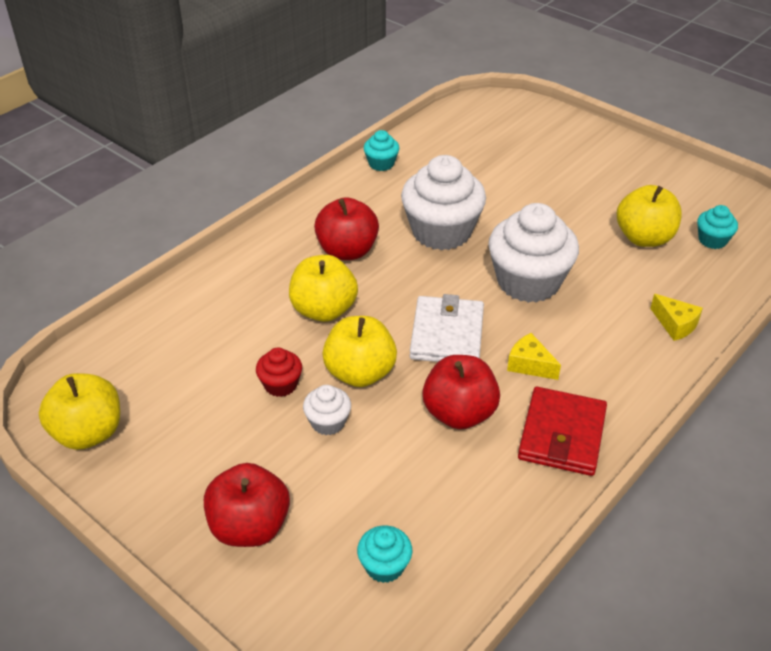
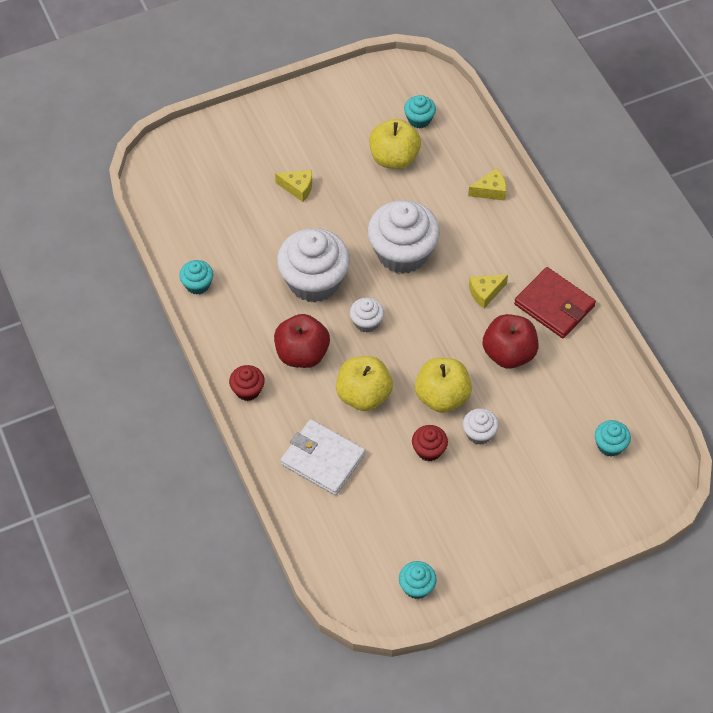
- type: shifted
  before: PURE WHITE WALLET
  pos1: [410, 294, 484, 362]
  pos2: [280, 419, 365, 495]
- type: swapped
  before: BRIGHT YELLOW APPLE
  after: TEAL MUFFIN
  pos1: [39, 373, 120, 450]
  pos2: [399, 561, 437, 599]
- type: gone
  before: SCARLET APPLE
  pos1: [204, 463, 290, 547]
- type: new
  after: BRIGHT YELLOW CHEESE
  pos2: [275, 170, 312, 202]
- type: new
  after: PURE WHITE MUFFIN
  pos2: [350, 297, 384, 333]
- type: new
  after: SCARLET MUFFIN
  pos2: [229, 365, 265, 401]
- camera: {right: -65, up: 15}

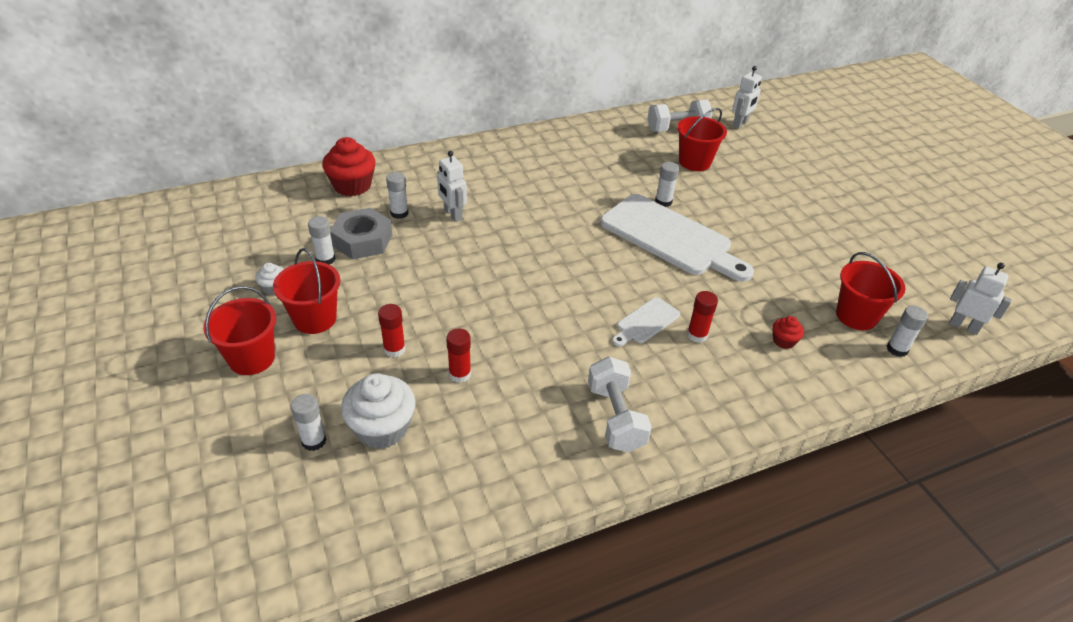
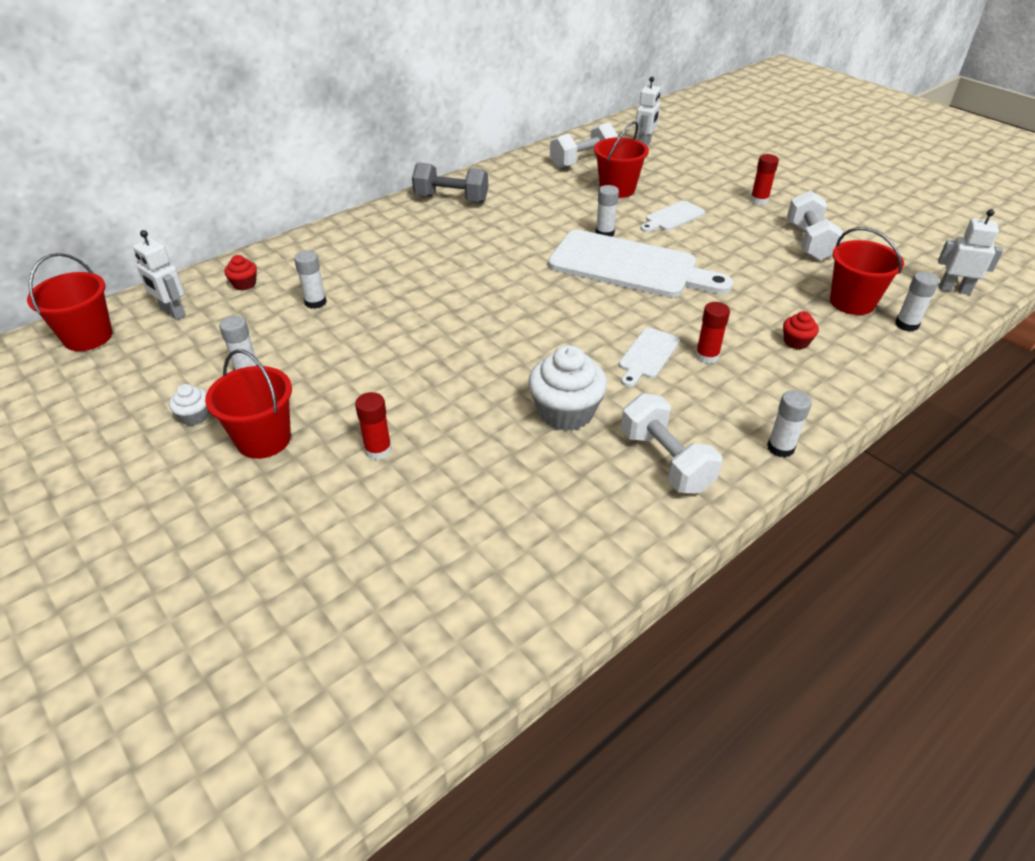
- type: scaled
  before: SCARLET MUFFIN
  pos1: [322, 137, 376, 196]
  pos2: [225, 255, 257, 290]
  scale: 0.49
- type: shifted
  before: PURE WHITE ROBOT FIGURE
  pos1: [437, 151, 467, 222]
  pos2: [133, 230, 186, 320]
- type: gone
  before: GREY HEX NUT
  pos1: [330, 208, 392, 259]
- type: shifted
  before: SCARLET SAND BUCKET
  pos1: [203, 286, 276, 375]
  pos2: [27, 253, 112, 351]
- type: shifted
  before: SCARLET GLUE
  pos1: [446, 328, 471, 383]
  pos2: [750, 154, 779, 205]
- type: shifted
  before: PURE WHITE MUFFIN
  pos1: [341, 373, 416, 449]
  pos2: [528, 345, 607, 431]
- type: shifted
  before: PURE WHITE GLUE
  pos1: [291, 394, 327, 451]
  pos2: [767, 390, 812, 457]
- type: new
  after: GREY FREE WEIGHT
  pos2: [412, 162, 488, 203]
- type: new
  after: PURE WHITE FREE WEIGHT
  pos2: [787, 191, 843, 261]
- type: new
  after: PURE WHITE CHOPPING BOARD
  pos2: [641, 201, 705, 232]
- camera: {right: -15, up: 0}

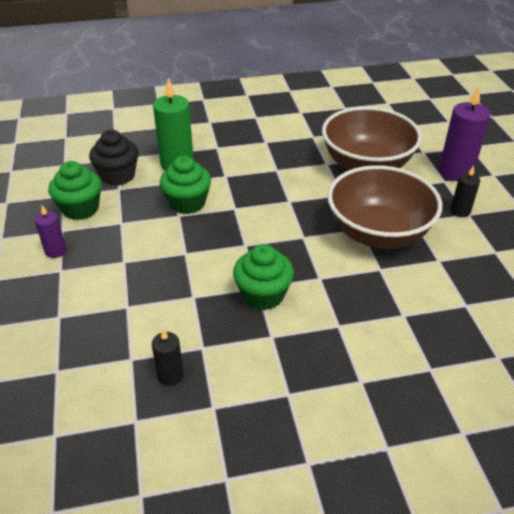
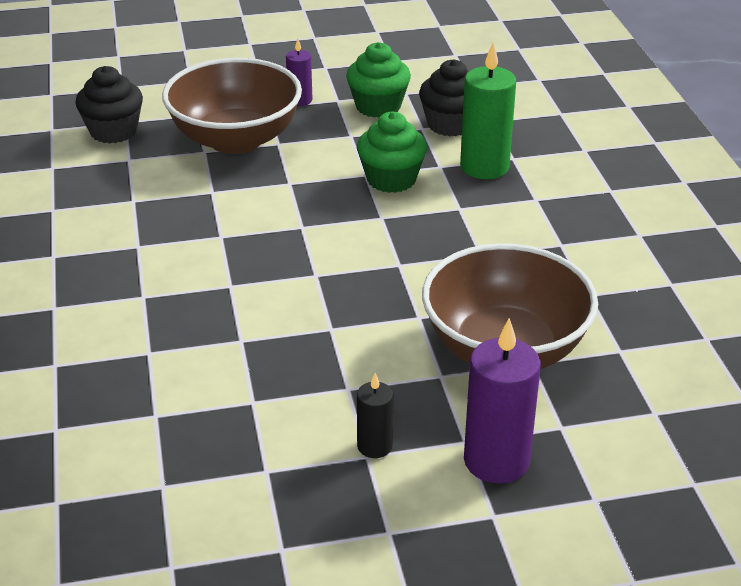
- type: shifted
  before: BROWN BOWL
  pos1: [327, 165, 442, 249]
  pos2: [162, 58, 302, 154]
- type: gone
  before: LEAF-GREEN MUFFIN
  pos1: [233, 244, 294, 310]
- type: gone
  before: JET-BLACK WAX CANDLE
  pos1: [152, 329, 184, 386]
- type: new
  after: JET-BLACK MUFFIN
  pos2: [75, 66, 143, 144]
- camera: {right: 90, up: -5}

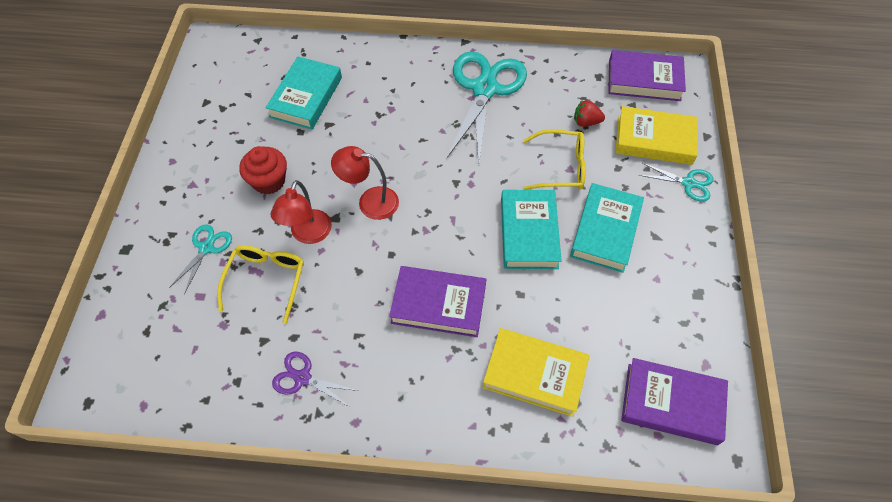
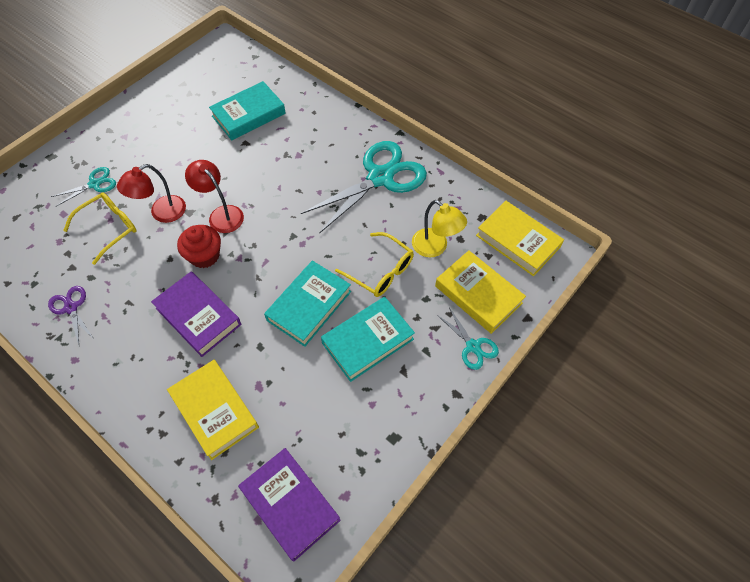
- type: repainted
  before: ROYAL PURPLE BOOK
  after: BRIGHT YELLOW BOOK
  pos1: [608, 50, 686, 101]
  pos2: [476, 201, 564, 276]
- type: swapped
  before: SCARLET TOY STRAWBERRY
  after: BRIGHT YELLOW READING LAMP
  pos1: [574, 100, 605, 127]
  pos2: [412, 200, 467, 257]
- type: shifted
  before: SCARLET MUFFIN
  pos1: [239, 146, 287, 194]
  pos2: [177, 225, 221, 268]
- camera: {right: 35, up: 0}

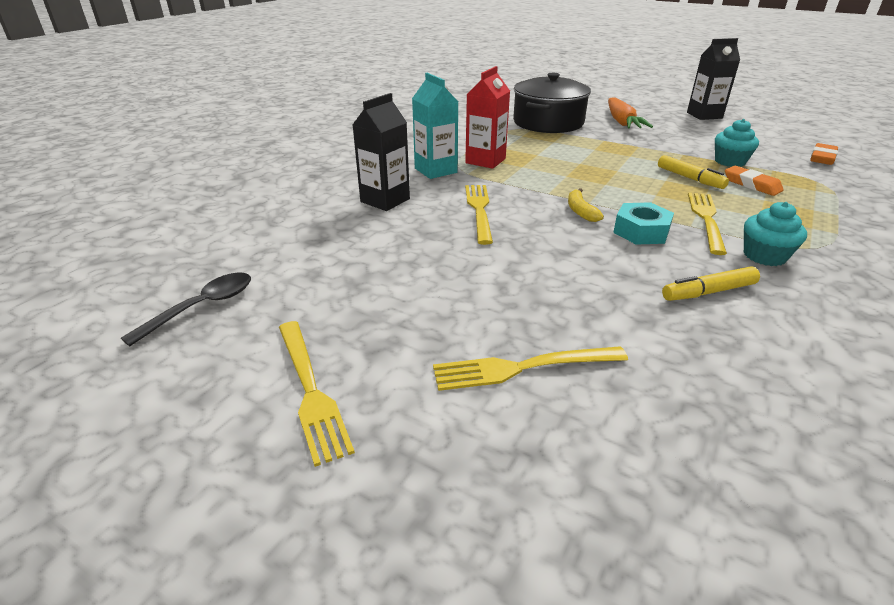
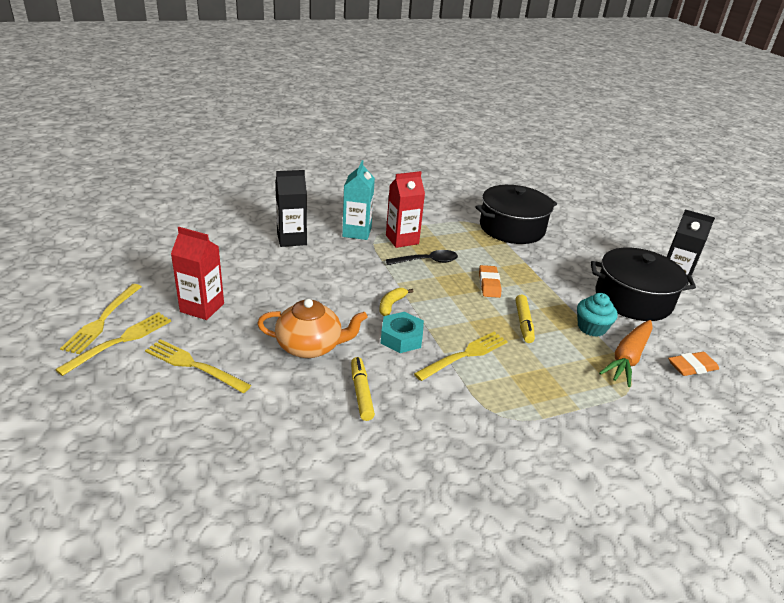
- type: shifted
  before: BRIGHT ORANGE CARROT
  pos1: [608, 97, 653, 128]
  pos2: [599, 320, 652, 387]
- type: shifted
  before: BRIGHT ORANGE GUM ERASER
  pos1: [725, 166, 784, 196]
  pos2: [479, 265, 502, 298]
- type: shifted
  before: BRIGHT YELLOW FORK
  pos1: [465, 185, 493, 245]
  pos2: [55, 312, 171, 376]
- type: gone
  before: TEAL MUFFIN
  pos1: [744, 202, 807, 266]
- type: rotated
  before: BRIGHT YELLOW MARKER PEN
  pos1: [662, 266, 760, 301]
  pos2: [351, 357, 375, 421]
  turn: 60
- type: shifted
  before: JET-BLACK SPOON
  pos1: [121, 273, 251, 346]
  pos2: [386, 250, 458, 265]
- type: new
  after: SCARLET MILK CARTON
  pos2: [171, 227, 224, 320]
- type: new
  after: JET-BLACK STOCKPOT
  pos2: [591, 247, 696, 321]
- type: new
  after: BRIGHT ORANGE TEA POT
  pos2: [257, 299, 368, 358]
- camera: {right: 35, up: 0}

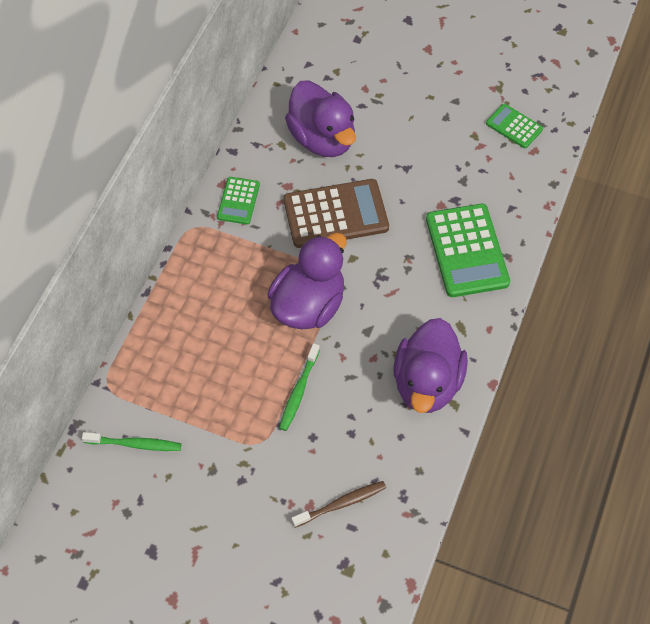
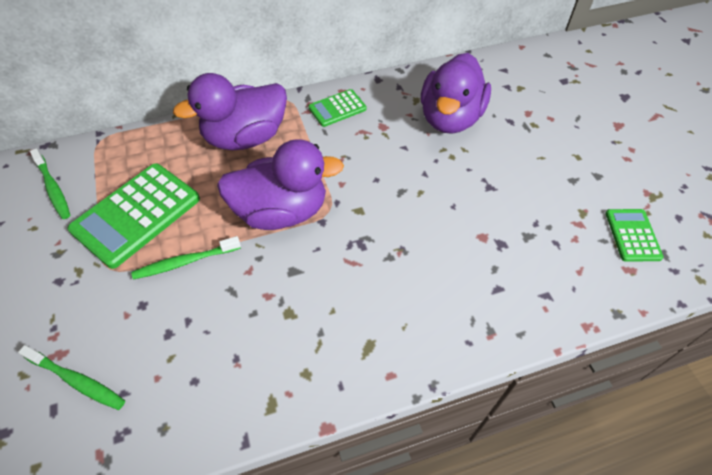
- type: gone
  before: BROWN POCKET CALCULATOR
  pos1: [284, 179, 389, 248]
- type: shifted
  before: LEAF-GREEN POCKET CALCULATOR
  pos1: [426, 204, 510, 297]
  pos2: [67, 163, 200, 269]
- type: shifted
  before: ROYAL PURPLE DUCK
  pos1: [393, 318, 468, 413]
  pos2: [173, 73, 287, 150]
- type: repainted
  before: BROWN DENTAL BRUSH
  after: LEAF-GREEN DENTAL BRUSH
  pos1: [291, 481, 386, 528]
  pos2: [18, 345, 125, 410]
- camera: {right: 50, up: -5}

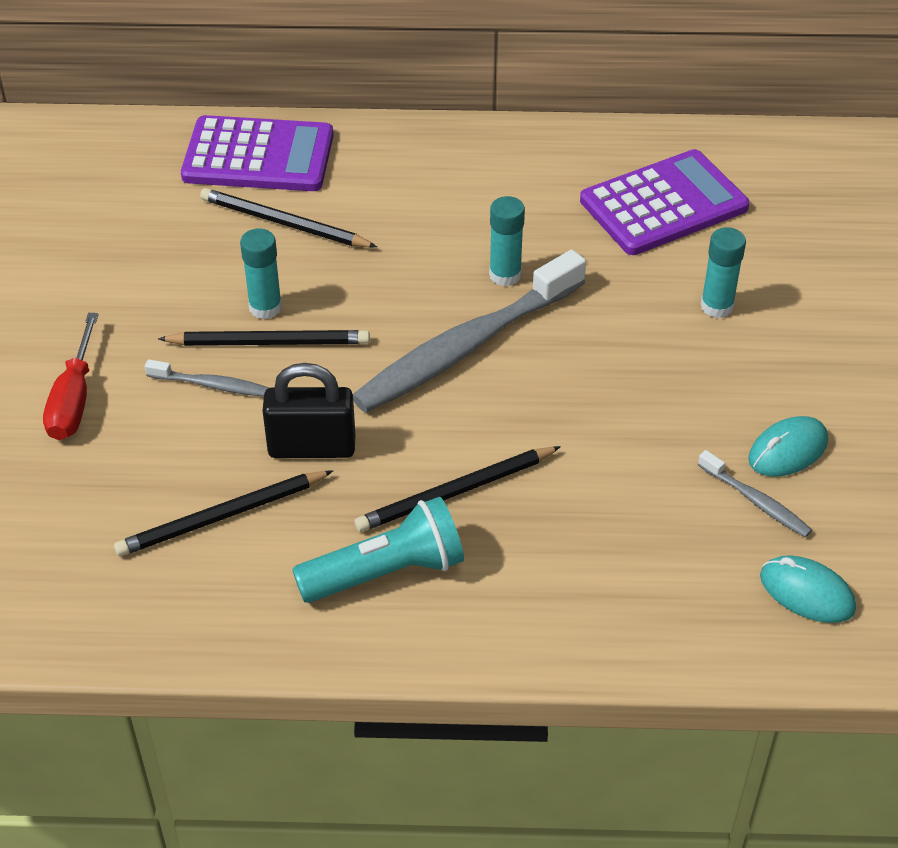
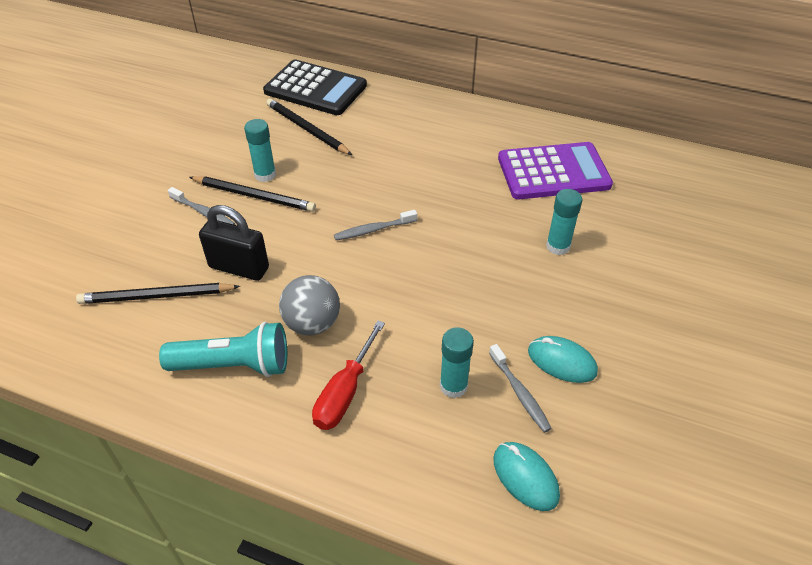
- type: repainted
  before: ROYAL PURPLE POCKET CALCULATOR
  after: JET-BLACK POCKET CALCULATOR
  pos1: [181, 115, 334, 191]
  pos2: [263, 59, 367, 115]
- type: shifted
  before: TEAL GLUE
  pos1: [489, 196, 525, 286]
  pos2: [440, 327, 474, 398]
- type: scaled
  before: GREY DENTAL BRUSH
  pos1: [353, 250, 586, 413]
  pos2: [334, 210, 417, 240]
  scale: 0.43
- type: shifted
  before: SCARLET FLAT SCREWDRIVER
  pos1: [43, 313, 99, 440]
  pos2: [312, 320, 385, 430]
- type: rotated
  before: TEAL PC MOUSE
  pos1: [748, 416, 828, 477]
  pos2: [528, 336, 598, 383]
  turn: 45
- type: swapped
  before: JET-BLACK WOODEN PENCIL
  after: GREY PLAY BALL
  pos1: [354, 446, 561, 532]
  pos2: [279, 275, 340, 335]
- camera: {right: 20, up: 0}

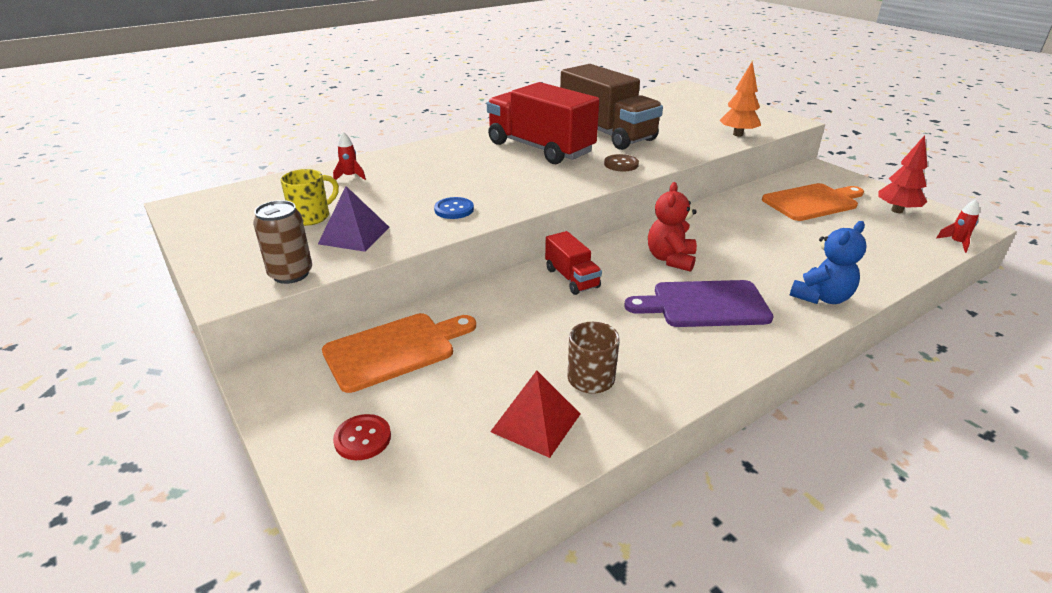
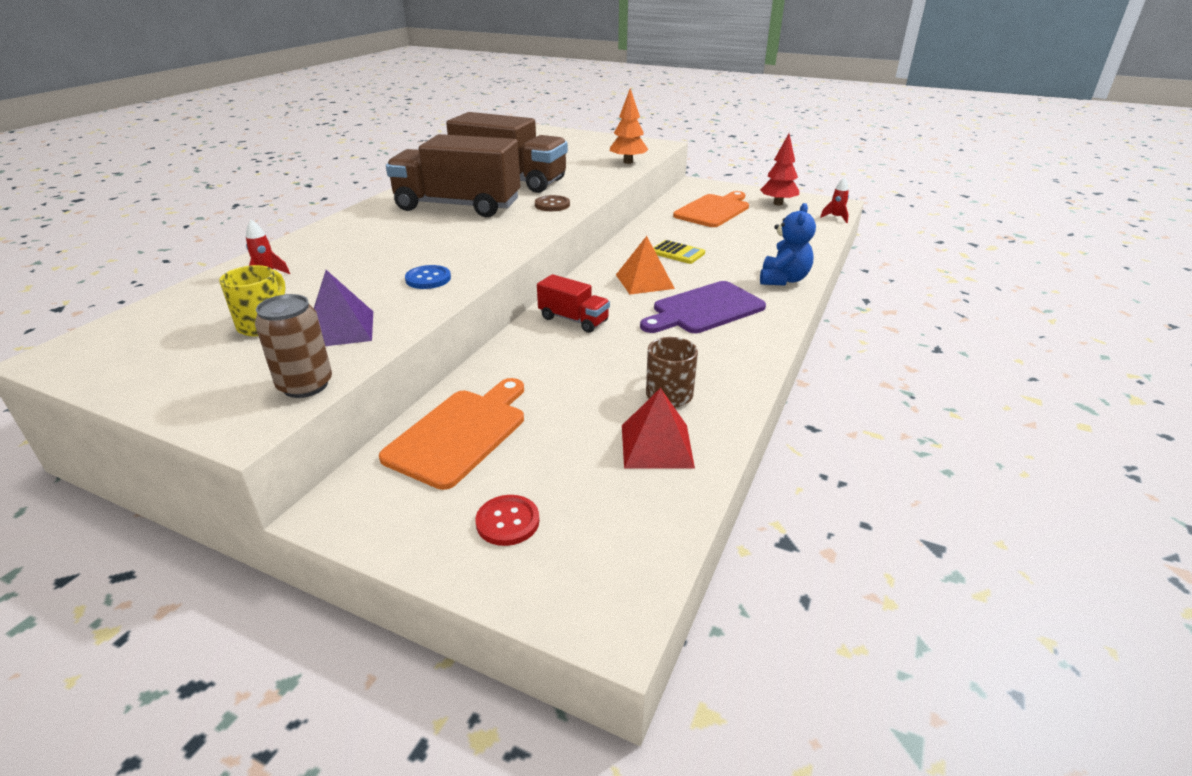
- type: repainted
  before: SCARLET TRUCK
  after: BROWN TRUCK
  pos1: [487, 82, 599, 164]
  pos2: [386, 134, 521, 217]
- type: swapped
  before: SCARLET TEDDY BEAR
  after: BRIGHT ORANGE SOLID PYRAMID
  pos1: [648, 182, 697, 272]
  pos2: [616, 236, 675, 295]
- type: new
  after: BRIGHT YELLOW POCKET CALCULATOR
  pos2: [653, 240, 705, 264]
- camera: {right: -30, up: 0}

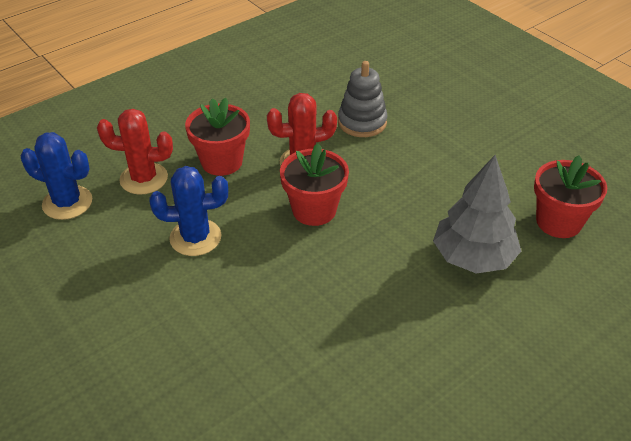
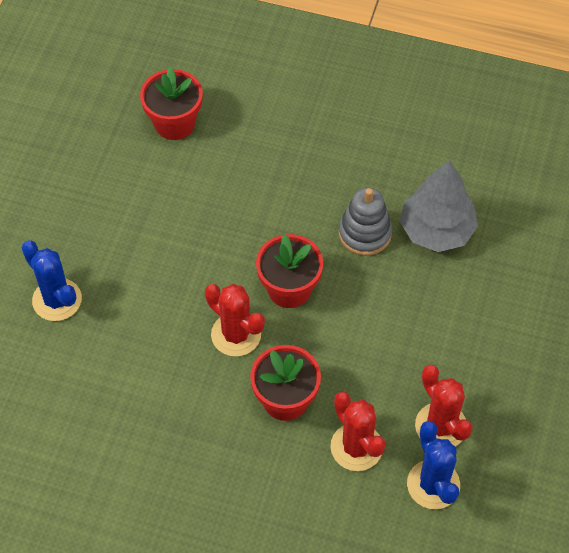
- type: shifted
  before: GREY STACKING TOY
  pos1: [338, 61, 388, 137]
  pos2: [339, 188, 392, 256]
- type: shifted
  before: GREY FIR TREE
  pos1: [433, 155, 521, 274]
  pos2: [399, 160, 478, 252]
- type: shifted
  before: COBALT PRICKLY PLANT
  pos1: [149, 166, 228, 256]
  pos2: [22, 240, 82, 321]
- type: new
  after: SCARLET PRICKLY PLANT
  pos2: [415, 365, 473, 447]
- camera: {right: -125, up: 15}

